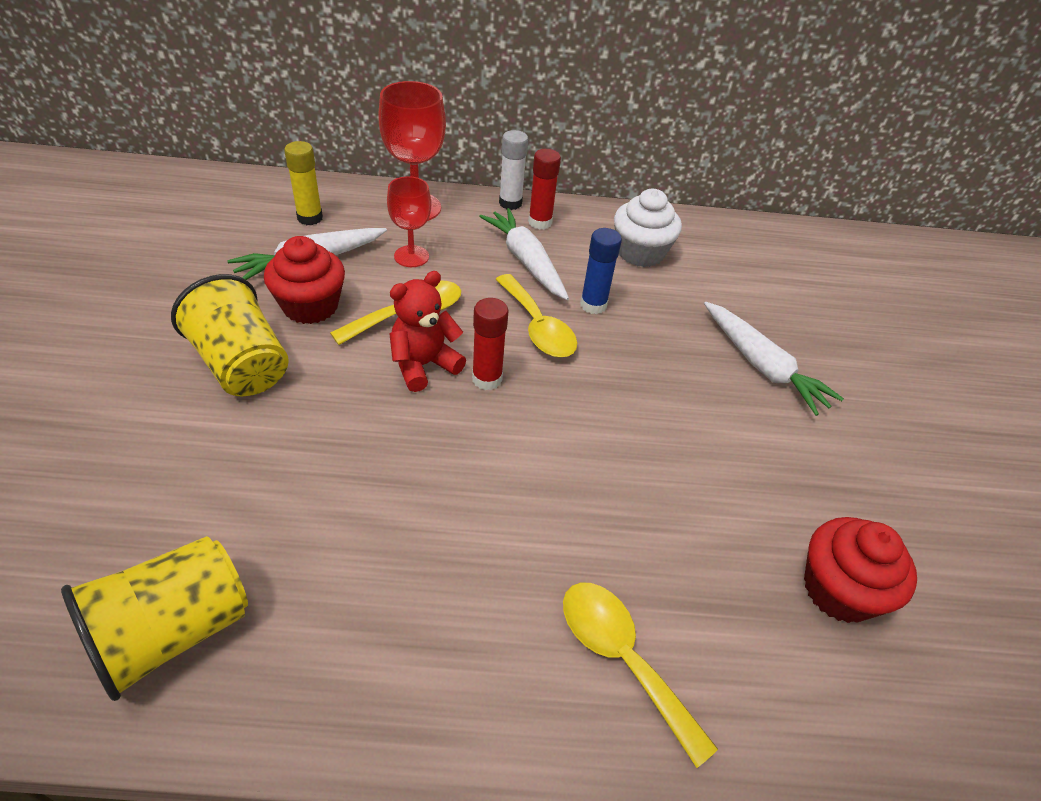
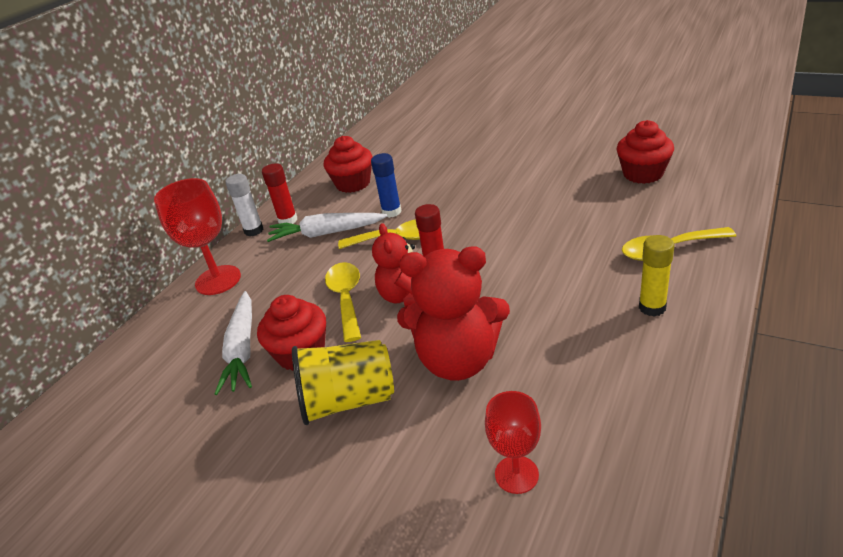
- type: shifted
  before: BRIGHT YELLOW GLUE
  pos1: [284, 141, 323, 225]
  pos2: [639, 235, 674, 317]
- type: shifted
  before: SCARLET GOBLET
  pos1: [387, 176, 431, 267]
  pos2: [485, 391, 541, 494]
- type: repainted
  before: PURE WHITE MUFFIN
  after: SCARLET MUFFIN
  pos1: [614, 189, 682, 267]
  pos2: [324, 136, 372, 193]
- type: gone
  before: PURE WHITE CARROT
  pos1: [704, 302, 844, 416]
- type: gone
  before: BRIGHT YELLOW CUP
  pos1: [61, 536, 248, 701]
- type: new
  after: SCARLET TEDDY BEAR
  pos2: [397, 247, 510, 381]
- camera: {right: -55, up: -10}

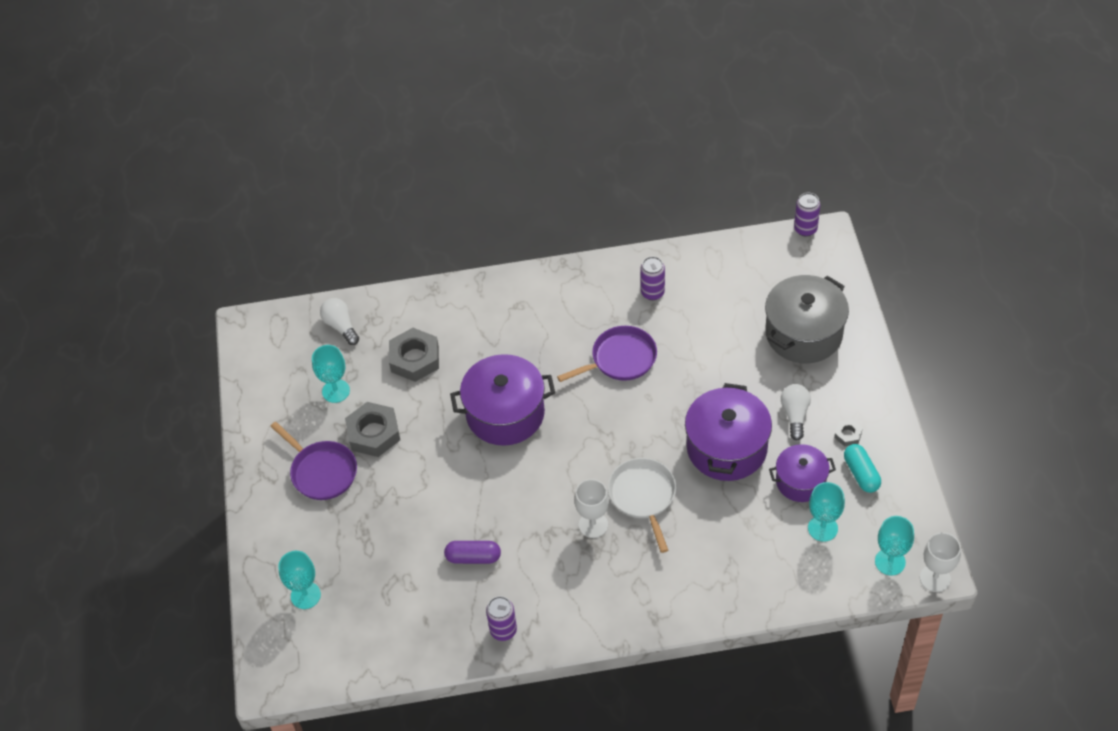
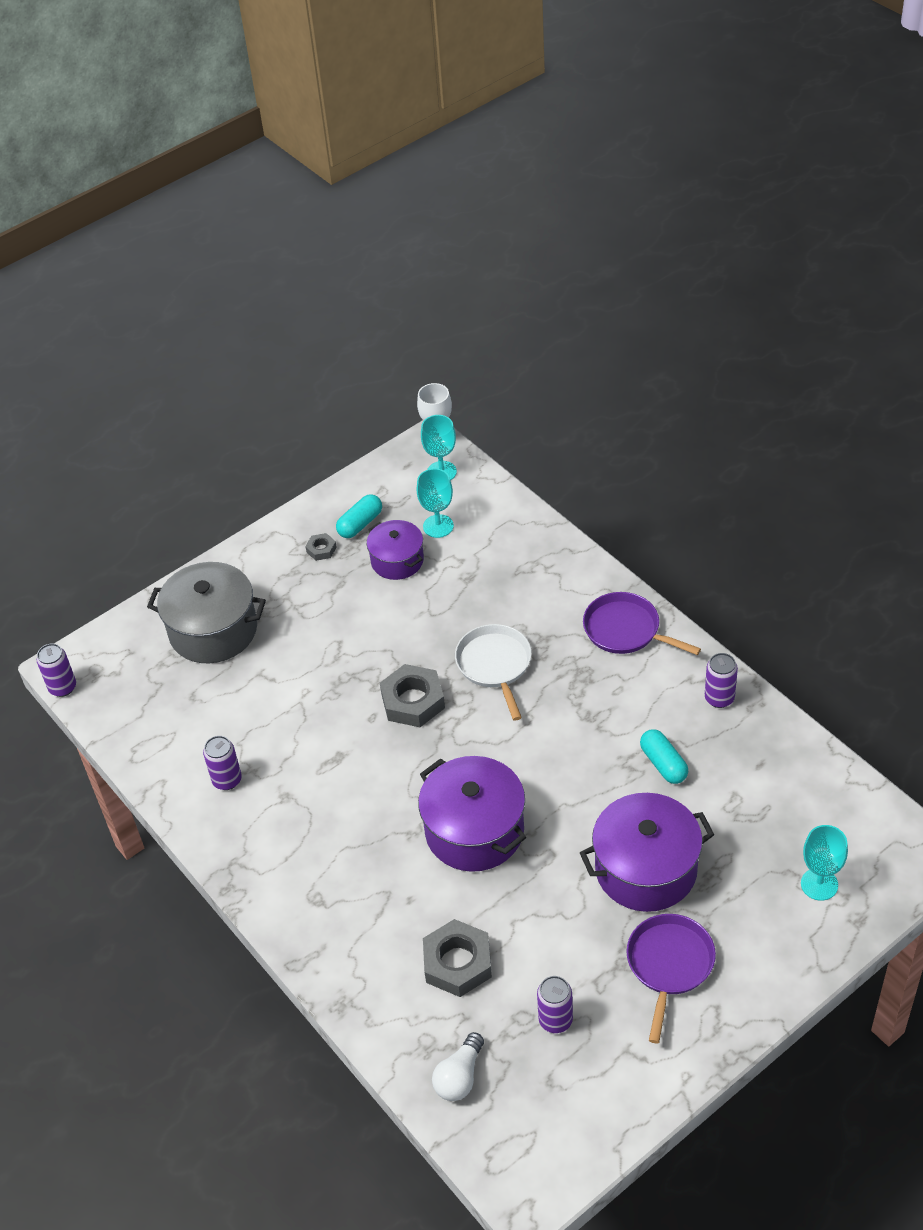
- type: shifted
  before: ROYAL PURPLE SKILLET
  pos1: [557, 326, 657, 382]
  pos2: [583, 592, 701, 655]
- type: swapped
  before: TEAL GOBLET
  after: ROYAL PURPLE TIN
  pos1: [312, 345, 350, 403]
  pos2: [537, 976, 573, 1033]
- type: shifted
  before: ROYAL PURPLE STOCKPOT
  pos1: [685, 383, 772, 481]
  pos2: [580, 793, 714, 912]
- type: gone
  before: PURE WHITE LIGHTBULB
  pos1: [781, 384, 811, 440]
- type: shifted
  before: GREY HEX NUT
  pos1: [345, 402, 400, 457]
  pos2: [380, 664, 445, 727]
- type: rotated
  before: PURE WHITE SKILLET
  pos1: [608, 458, 676, 553]
  pos2: [455, 624, 532, 721]
  turn: 120
- type: gone
  before: PURE WHITE GOBLET
  pos1: [574, 479, 609, 538]
- type: repainted
  before: ROYAL PURPLE CAPSULE
  after: TEAL CAPSULE
  pos1: [444, 541, 501, 564]
  pos2: [640, 729, 688, 784]
- camera: {right: -120, up: -5}

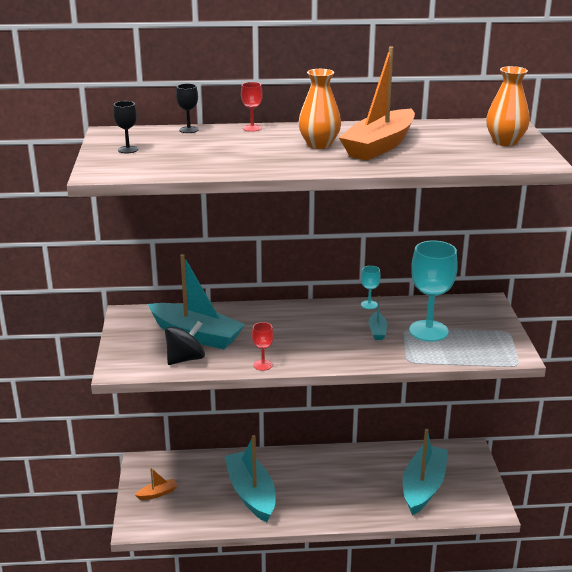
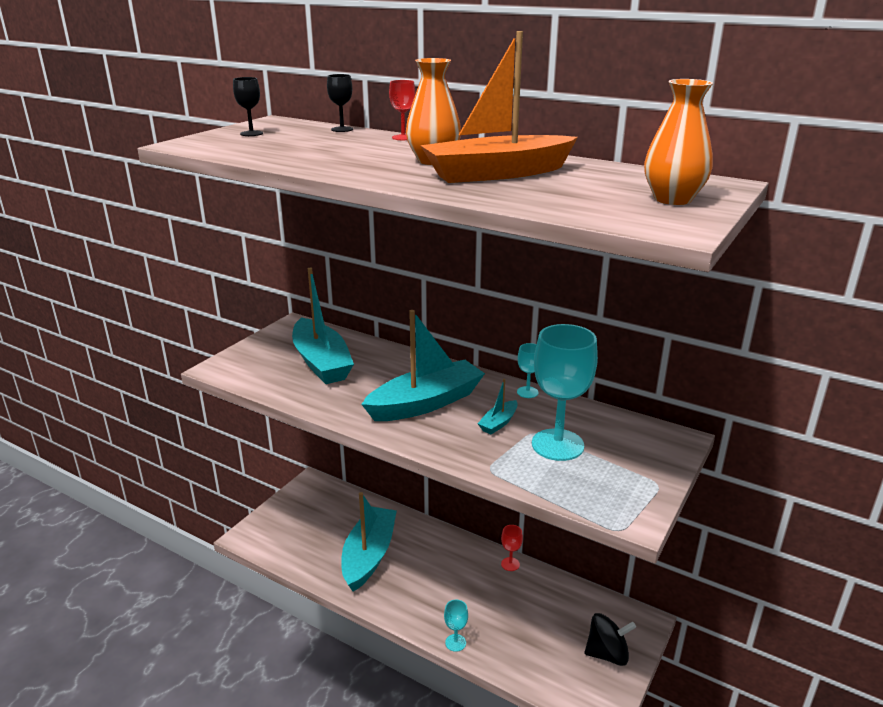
- type: shifted
  before: JET-BLACK TOY TOP
  pos1: [165, 321, 205, 365]
  pos2: [585, 613, 636, 666]
- type: shifted
  before: SCARLET GOBLET
  pos1: [252, 322, 274, 371]
  pos2: [501, 525, 523, 571]
- type: shifted
  before: TEAL SAILBOAT
  pos1: [403, 429, 448, 515]
  pos2: [361, 310, 485, 421]
- type: gone
  before: BRIGHT ORANGE SAILBOAT
  pos1: [135, 468, 178, 500]
- type: new
  after: TEAL GOBLET
  pos2: [444, 600, 468, 652]
- camera: {right: 35, up: 0}

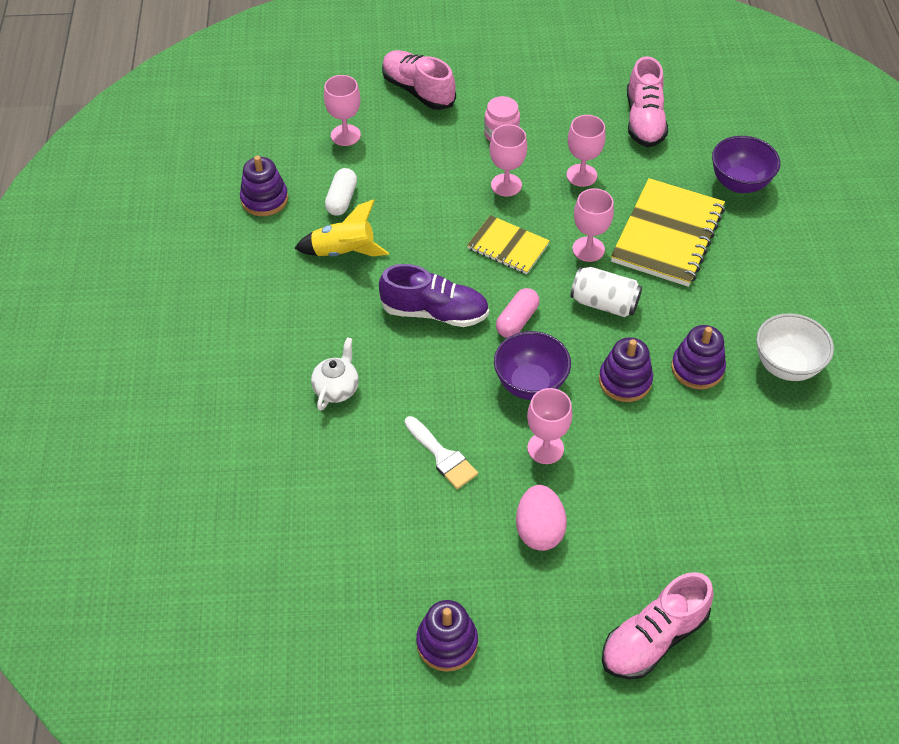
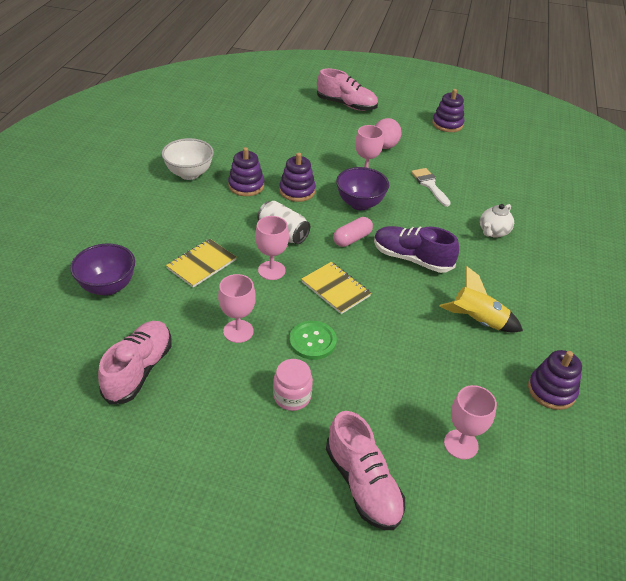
- type: swapped
  before: PINK GOBLET
  after: LEAF-GREEN SEWING BUTTON
  pos1: [489, 124, 527, 197]
  pos2: [289, 321, 337, 360]
- type: gone
  before: PURE WHITE CAPSULE
  pos1: [325, 168, 357, 216]
- type: scaled
  before: BRIGHT YELLOW NOTEBOOK
  pos1: [611, 178, 725, 287]
  pos2: [166, 239, 236, 288]
  scale: 0.58
- type: rotated
  before: PINK SNEAKER
  pos1: [602, 572, 714, 679]
  pos2: [317, 68, 378, 111]
  turn: 45
- camera: {right: -165, up: -10}

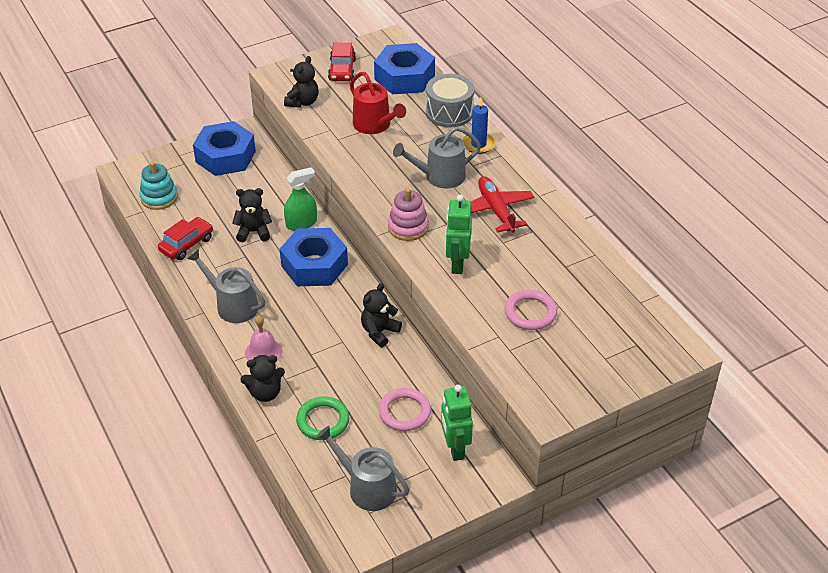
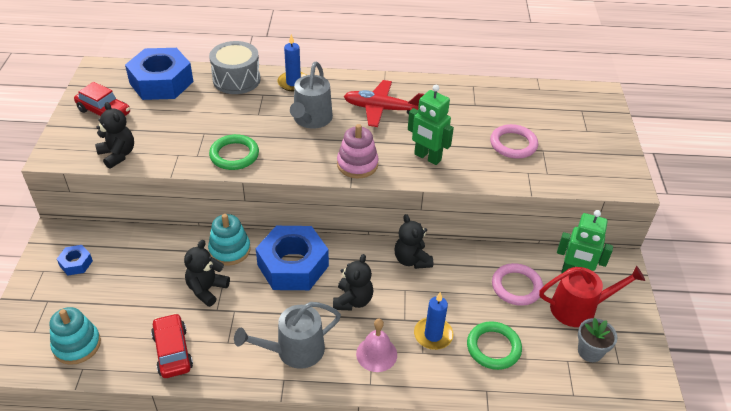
- type: shifted
  before: SCARLET WATERING CAN
  pos1: [350, 72, 406, 134]
  pos2: [539, 266, 645, 327]
- type: scaled
  before: COBALT HEX NUT
  pos1: [193, 121, 256, 176]
  pos2: [57, 245, 93, 275]
  scale: 0.44
- type: swapped
  before: LEAF-GREEN SPRAY CLEANER
  after: TEAL STACKING TOY
  pos1: [284, 167, 317, 231]
  pos2: [208, 214, 251, 266]
- type: shifted
  before: JET-BLACK TEDDY BEAR
  pos1: [241, 355, 285, 402]
  pos2: [333, 254, 373, 310]
- type: swapped
  before: GREY WATERING CAN
  after: GREY FLOWER POT
  pos1: [316, 426, 409, 511]
  pos2: [578, 318, 617, 362]
- type: new
  after: LEAF-GREEN TORUS
  pos2: [209, 134, 259, 170]
- type: new
  after: COBALT WAX CANDLE
  pos2: [414, 292, 453, 350]
- camera: {right: -60, up: 0}

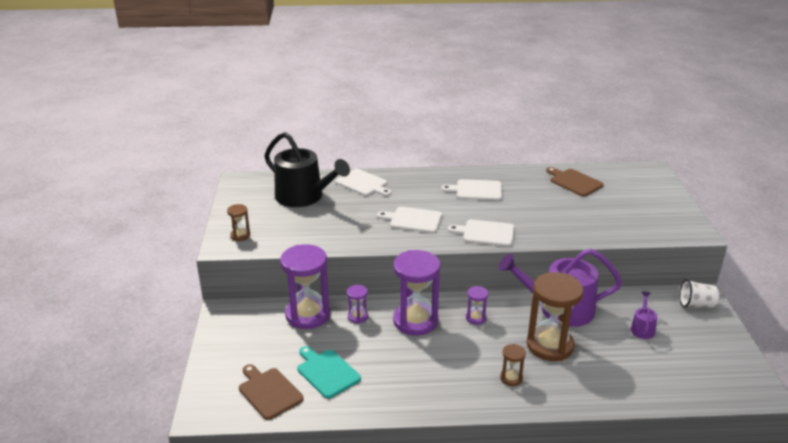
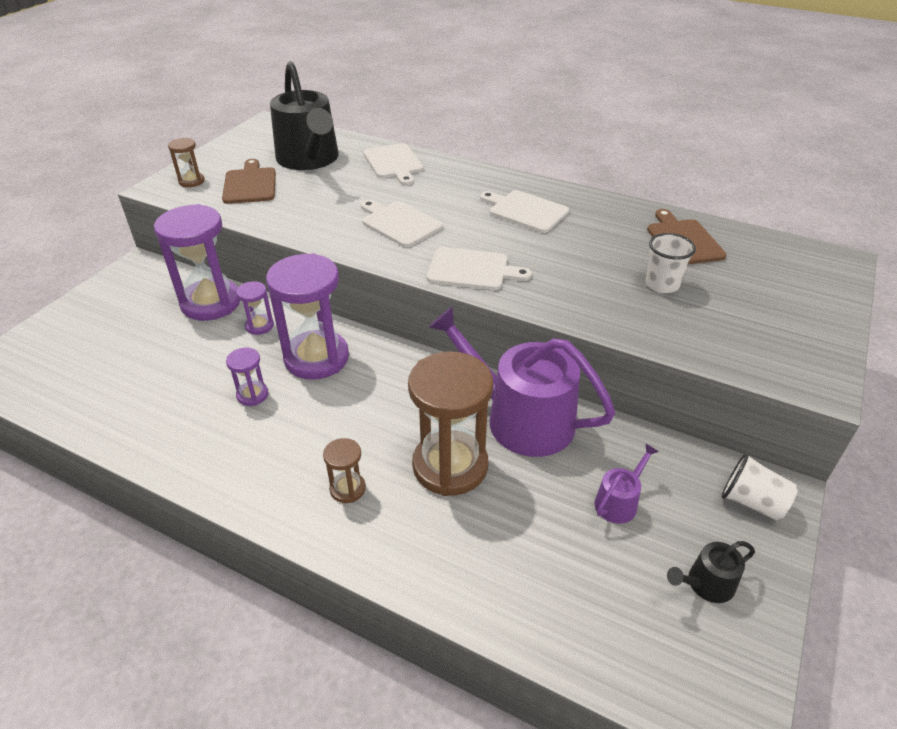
- type: rotated
  before: PURE WHITE CHOPPING BOARD
  pos1: [448, 220, 514, 246]
  pos2: [427, 247, 532, 290]
  turn: 150
- type: shifted
  before: ROYAL PURPLE SANDGLASS
  pos1: [466, 286, 488, 325]
  pos2: [226, 348, 268, 406]
- type: gone
  before: TEAL CHOPPING BOARD
  pos1: [297, 346, 361, 398]
- type: shifted
  before: BROWN CHOPPING BOARD
  pos1: [239, 364, 304, 420]
  pos2: [222, 159, 276, 204]
- type: new
  after: PURE WHITE CUP
  pos2: [646, 233, 696, 293]
- type: new
  after: JET-BLACK WATERING CAN
  pos2: [667, 541, 755, 603]
- camera: {right: 30, up: 10}

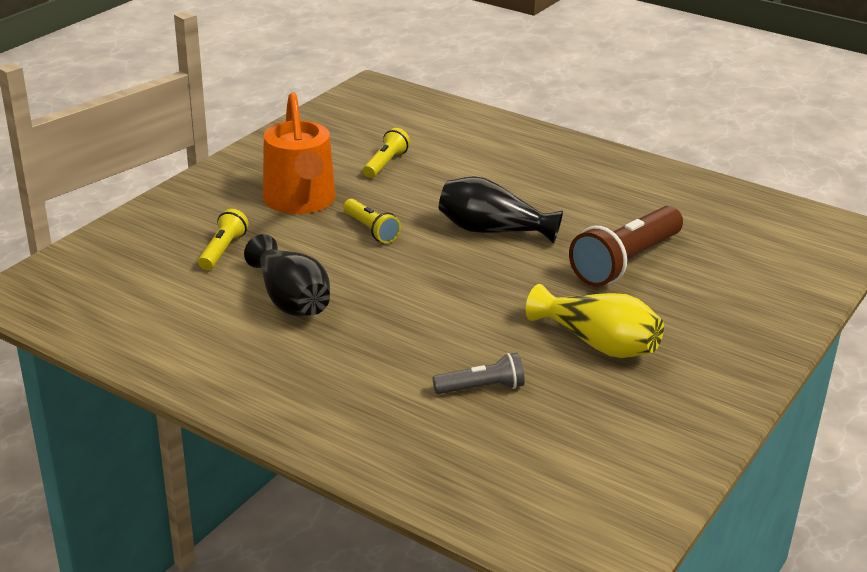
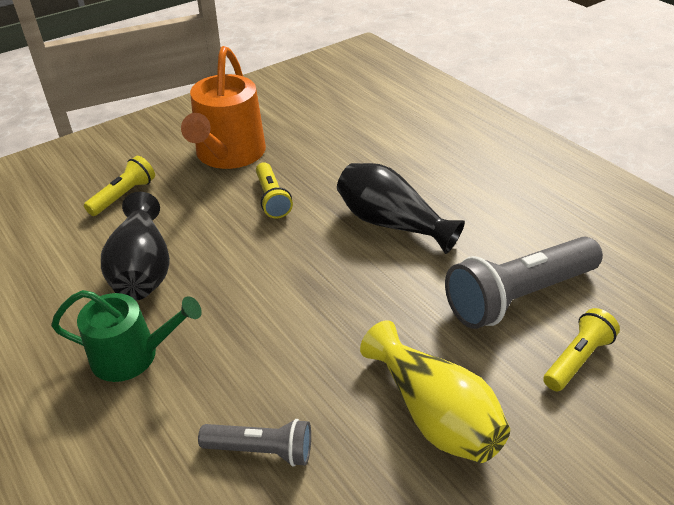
- type: shifted
  before: BRIGHT YELLOW FLASHLIGHT
  pos1: [363, 128, 410, 178]
  pos2: [543, 308, 620, 391]
- type: repainted
  before: BROWN FLASHLIGHT
  after: GREY FLASHLIGHT
  pos1: [569, 206, 683, 287]
  pos2: [445, 237, 603, 329]
- type: new
  after: LEAF-GREEN WATERING CAN
  pos2: [51, 290, 202, 382]
- camera: {right: 20, up: 10}

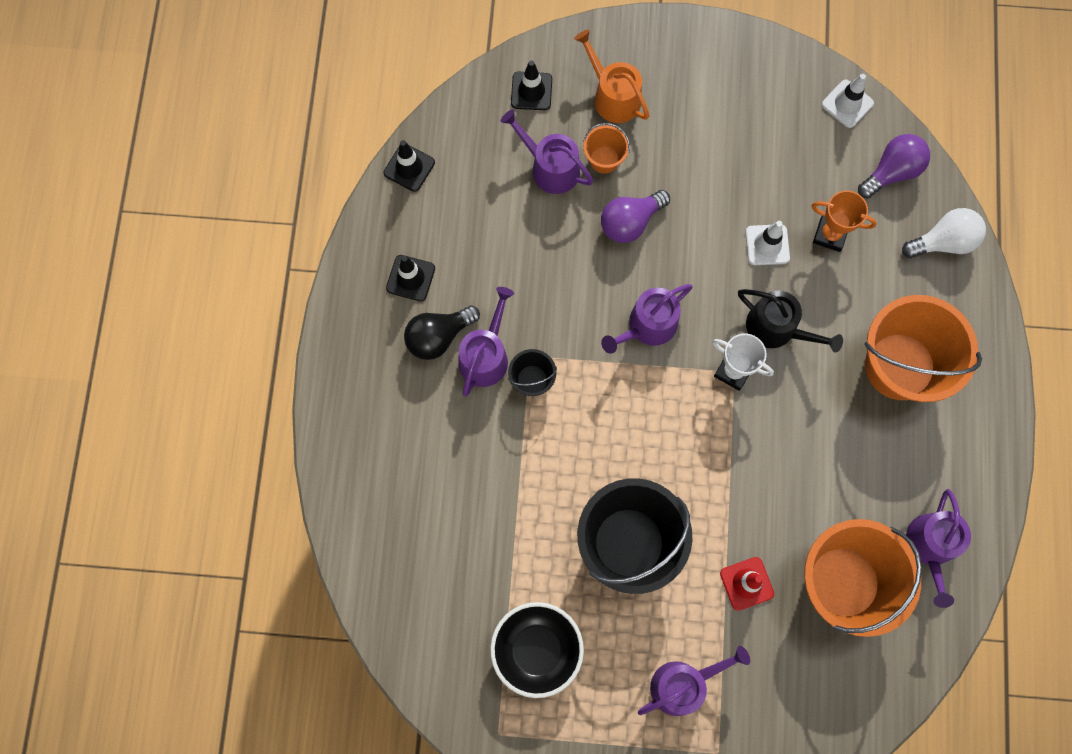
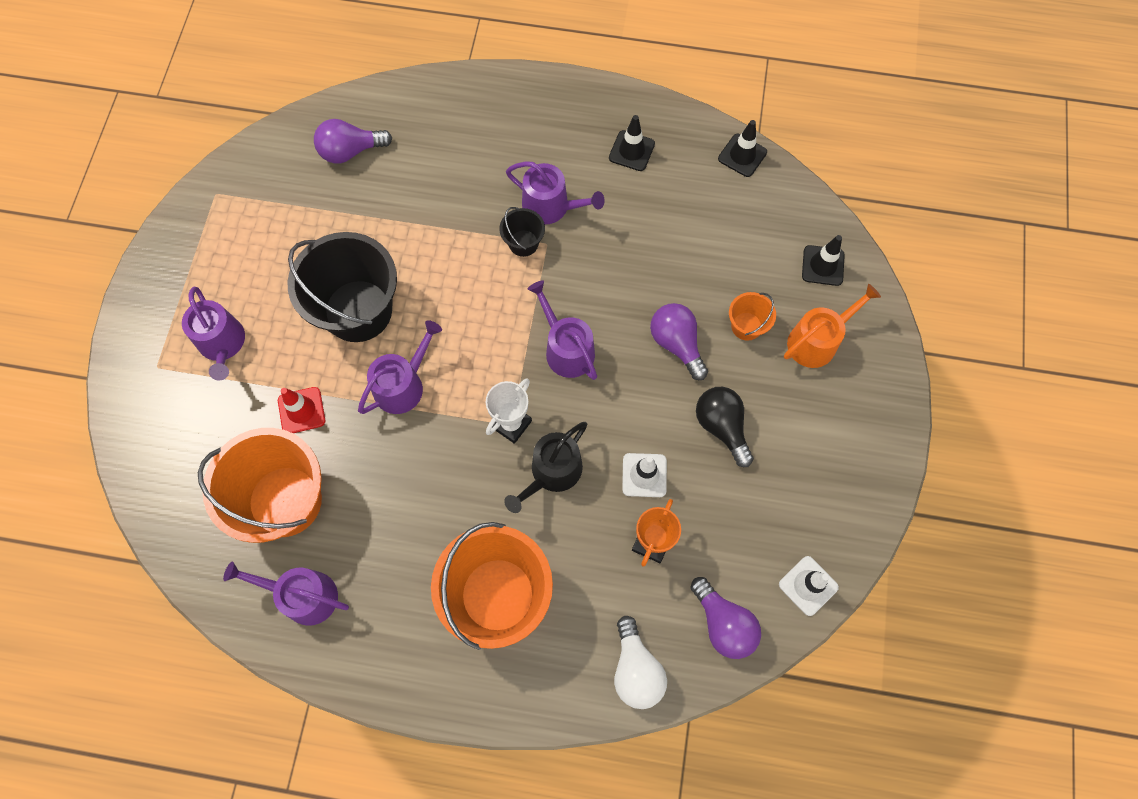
- type: shifted
  before: ROYAL PURPLE WATERING CAN
  pos1: [500, 109, 593, 194]
  pos2: [358, 320, 442, 414]
- type: shifted
  before: JET-BLACK LIGHTBULB
  pos1: [404, 305, 480, 360]
  pos2: [696, 387, 754, 467]
- type: gone
  before: JET-BLACK BOWL
  pos1: [490, 602, 584, 698]
- type: new
  after: ROYAL PURPLE LIGHTBULB
  pos2: [314, 119, 392, 164]
- camera: {right: 95, up: -5}

